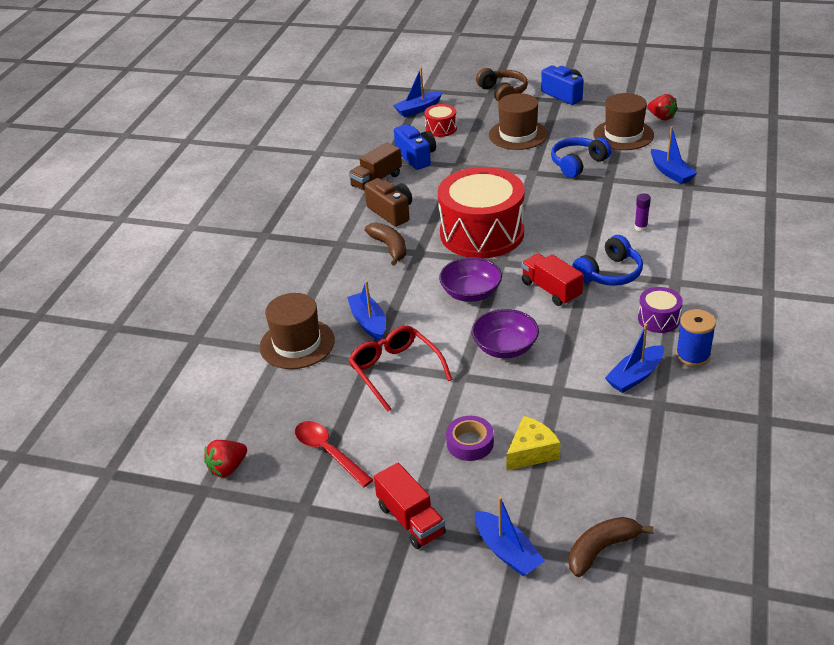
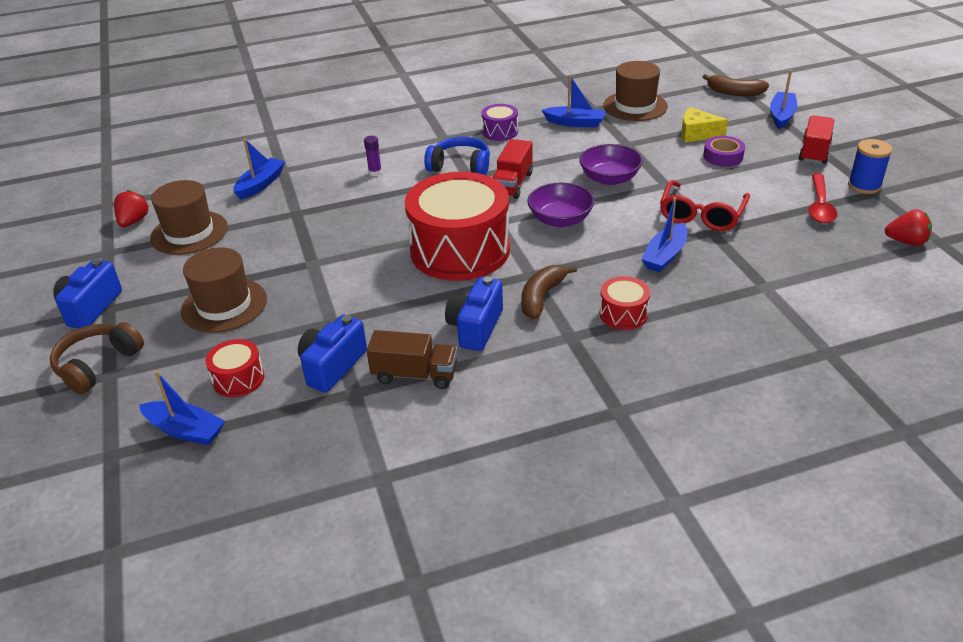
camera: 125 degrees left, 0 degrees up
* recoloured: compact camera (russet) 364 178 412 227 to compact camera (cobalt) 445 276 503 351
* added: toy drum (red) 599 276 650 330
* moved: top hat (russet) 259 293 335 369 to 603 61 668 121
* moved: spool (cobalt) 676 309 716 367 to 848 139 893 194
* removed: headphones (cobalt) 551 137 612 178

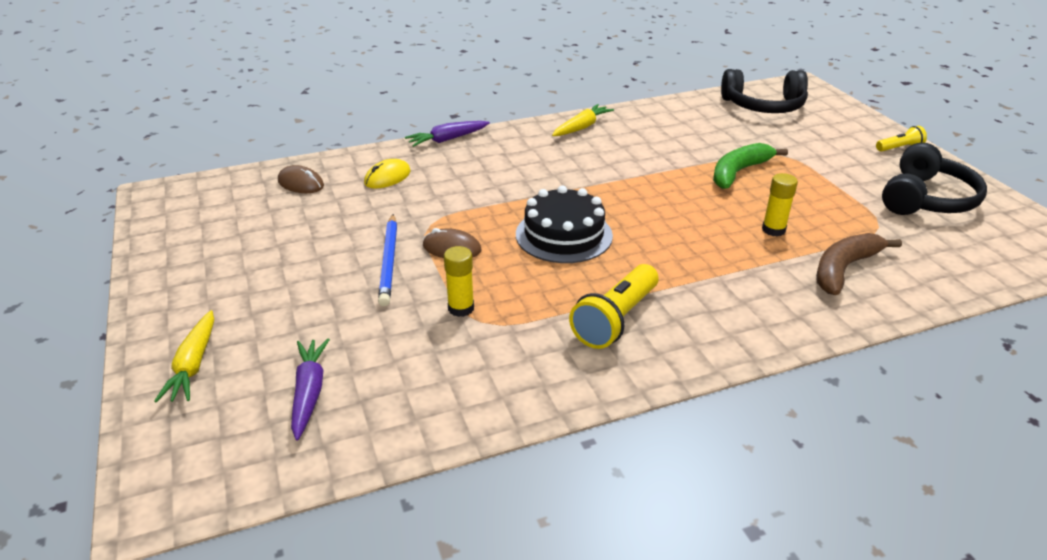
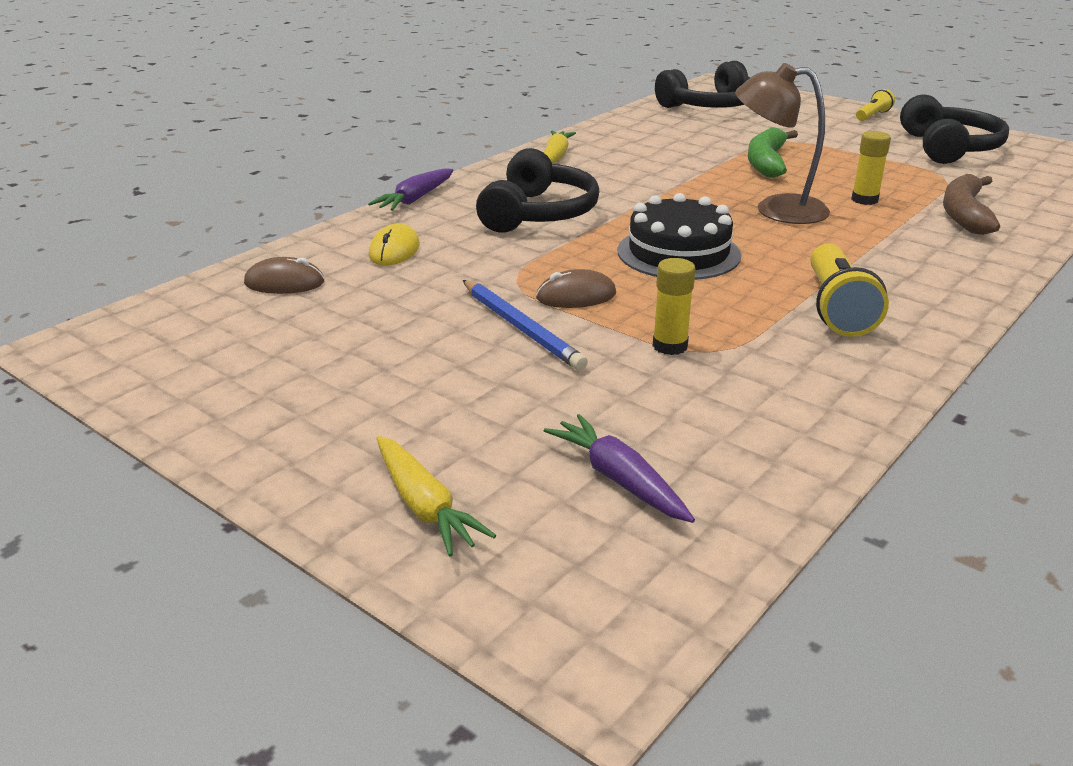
camera: 30 degrees left, 5 degrees down
* added: headphones (jet-black) 476 148 599 232
* added: reading lamp (russet) 735 63 830 224

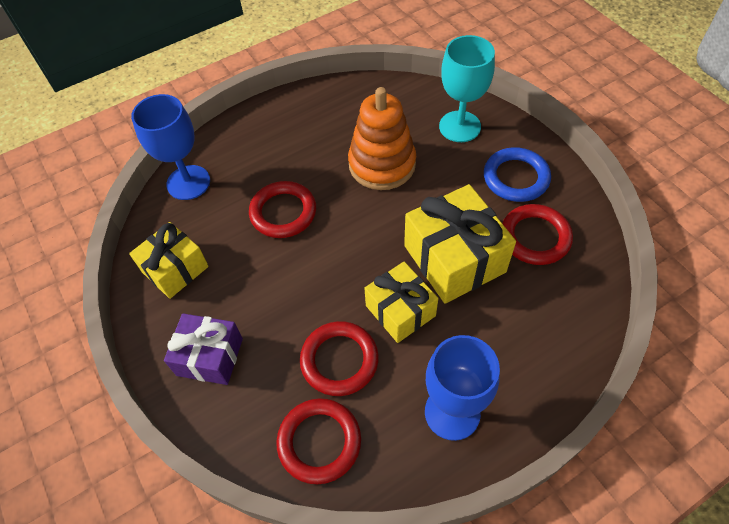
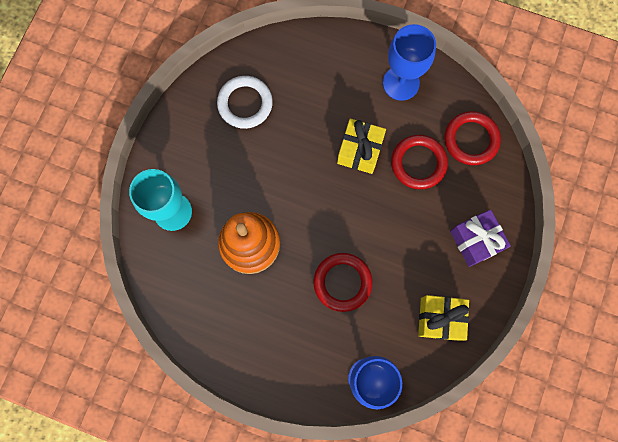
camera: 130 degrees left, 20 degrees up
* recoloured: torus (red) 502 204 573 265 to torus (pure white) 217 76 273 129
* removed: gift (bright yellow) 404 184 516 304
* removed: torus (cobalt) 484 147 551 202

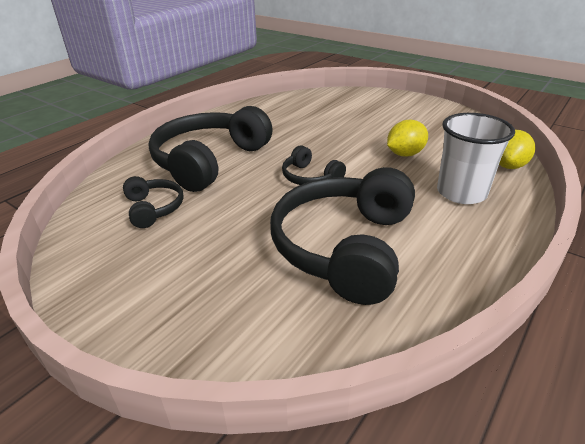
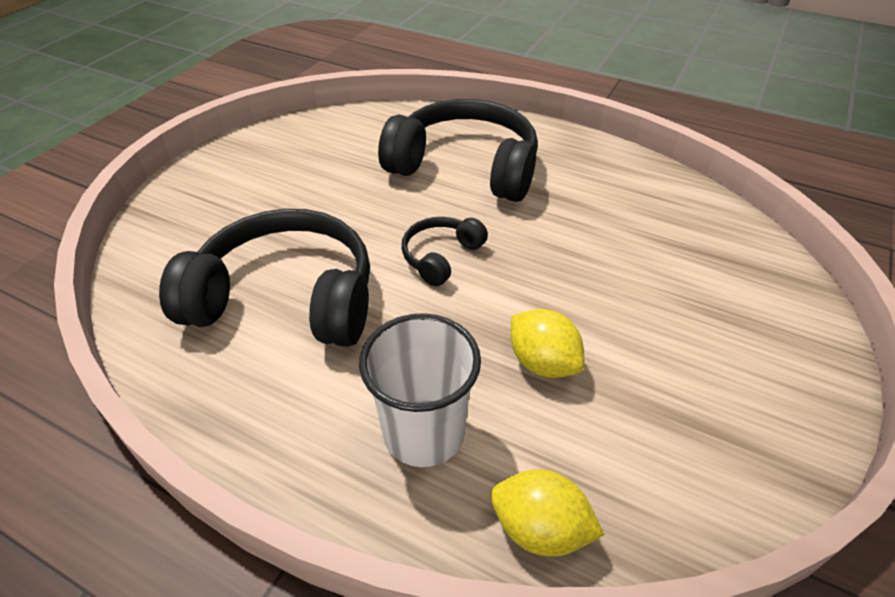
camera: 80 degrees right, 10 degrees up
* removed: headphones (jet-black) 123 176 184 228

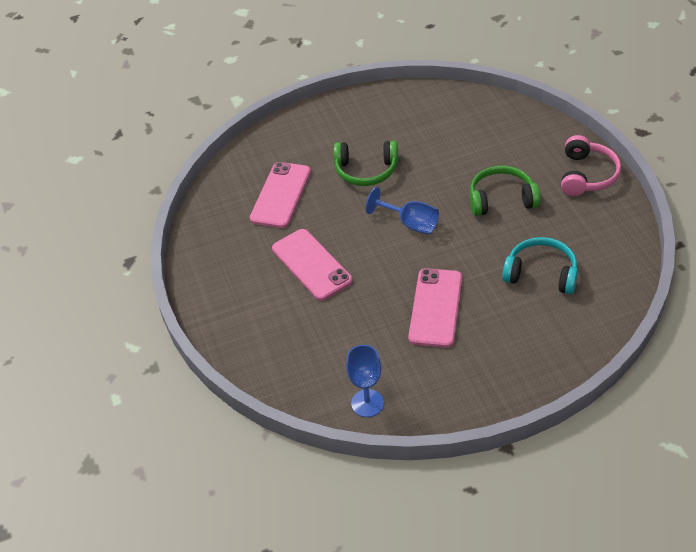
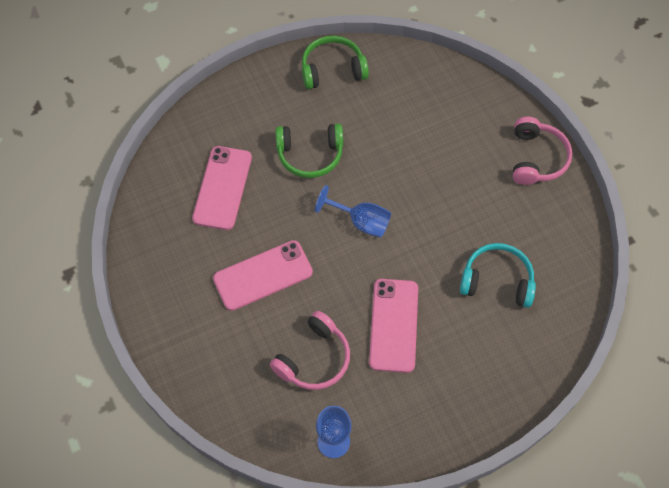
camera: 10 degrees left, 15 degrees up
* turned: mobile phone (rosy) 272 229 353 301 = 213 240 313 311 75 degrees counterclockwise
* added: headphones (rosy) 270 311 350 390
* moved: headphones (green) 470 166 540 216 to 302 36 369 89

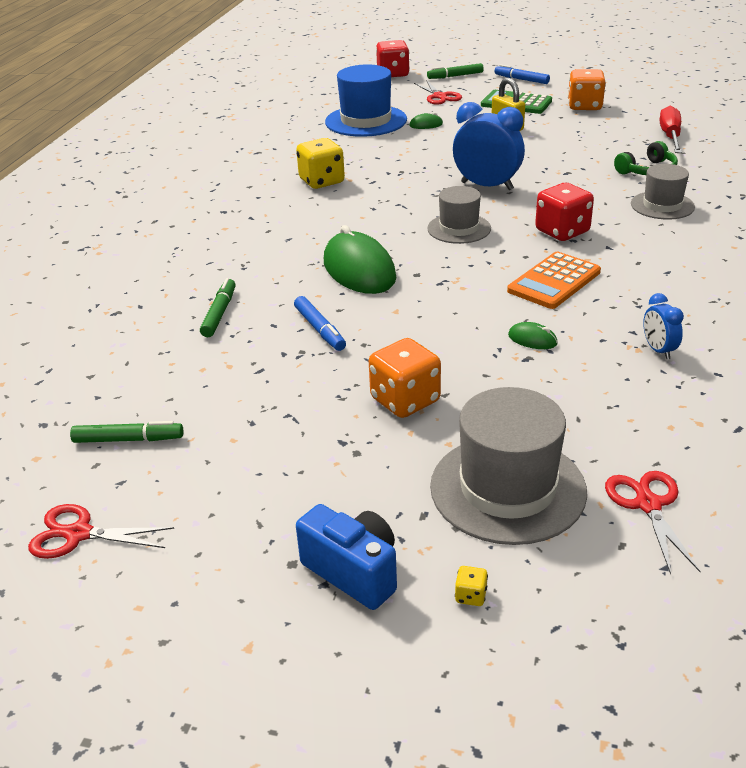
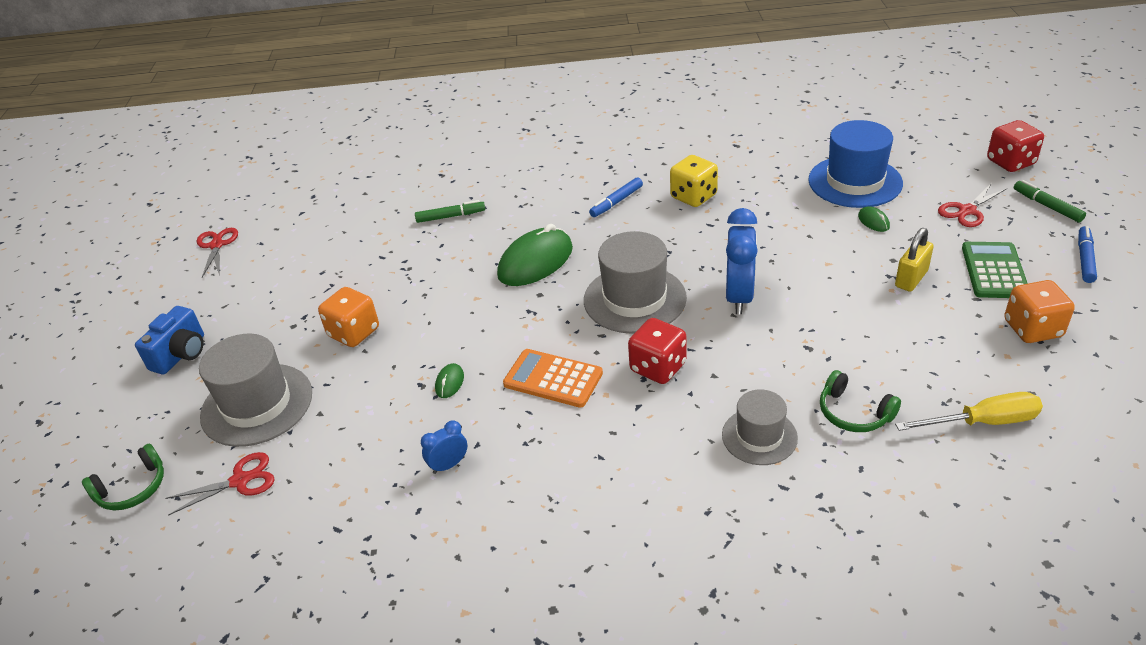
camera: 75 degrees right, 5 degrees up
* added: headphones (green) 82 444 164 510
* resized: top hat (gray) 427 186 491 244 = 584 231 687 334 x1.64
* moved: marker pen (cobalt) 294 296 346 351 to 589 177 643 217
* recoloured: screwdriver (red) 660 105 682 153 to screwdriver (bright yellow) 895 392 1043 431
* removed: marker pen (green) 70 421 183 443
* removed: die (bright yellow) 455 566 488 606

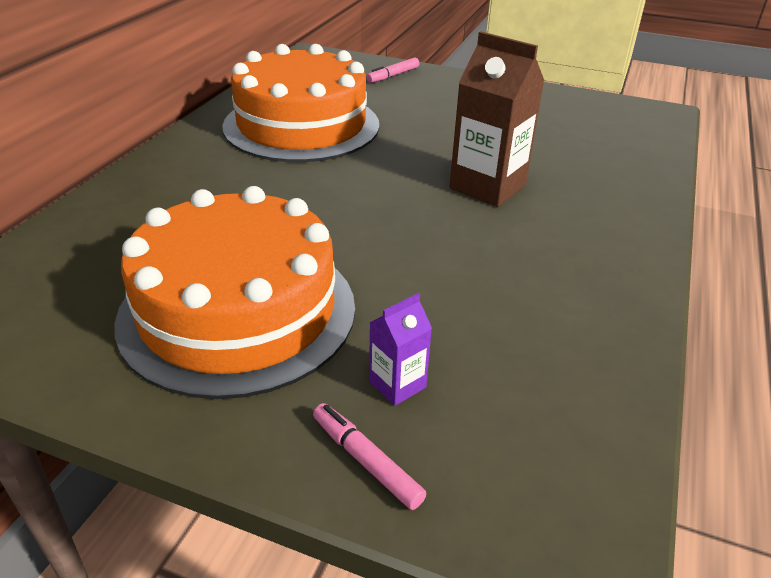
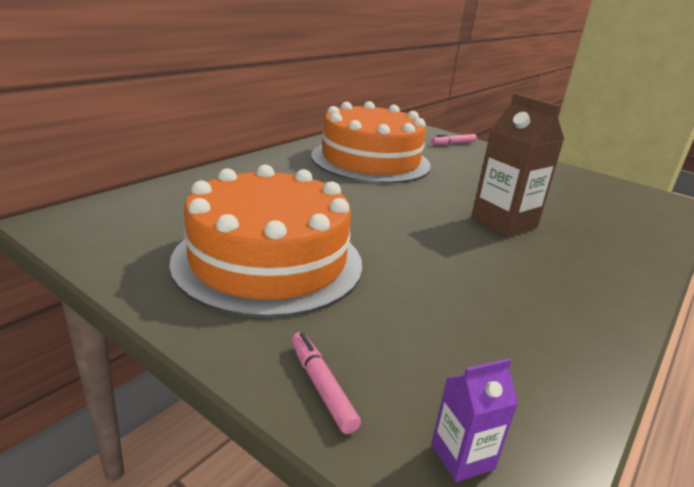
camera: 15 degrees right, 10 degrees down
* moved: juice carton (royal purple) 369 293 432 406 to 431 358 518 482

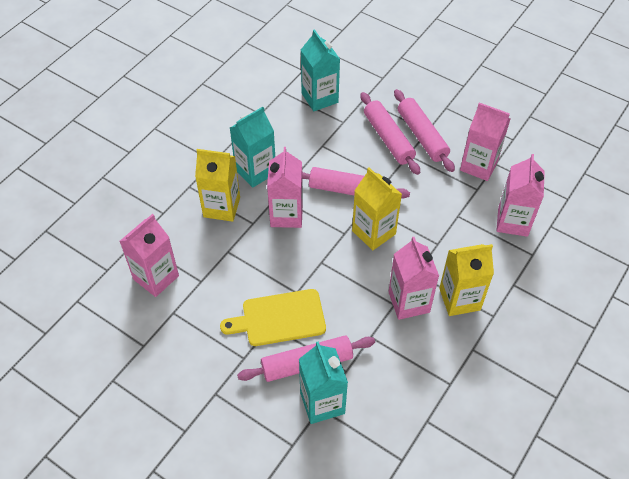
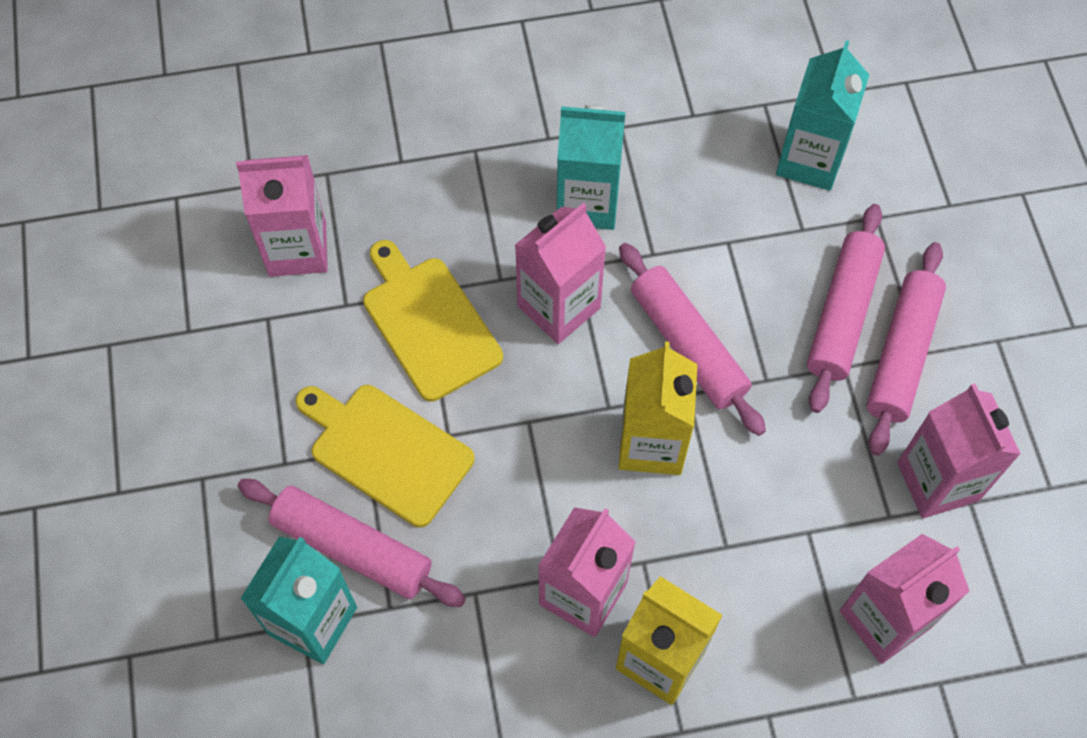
camera: 45 degrees right, 10 degrees up
* added: chopping board (bright yellow) 363 240 503 402
* removed: juice carton (bright yellow) 195 149 240 222

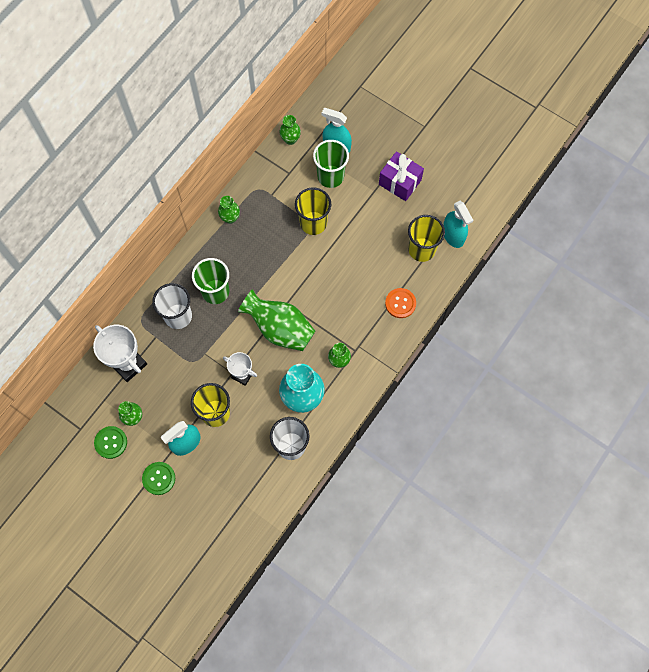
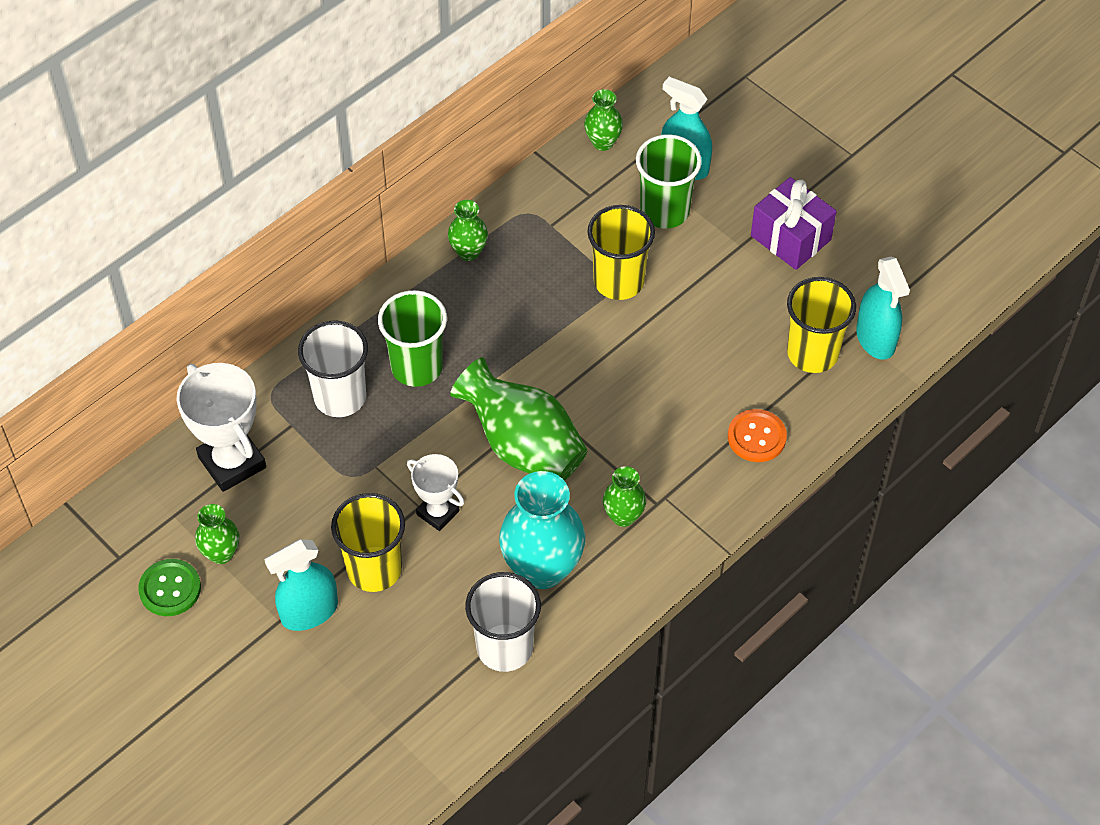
camera: 10 degrees right, 15 degrees down
* removed: button (green) 142 462 175 495

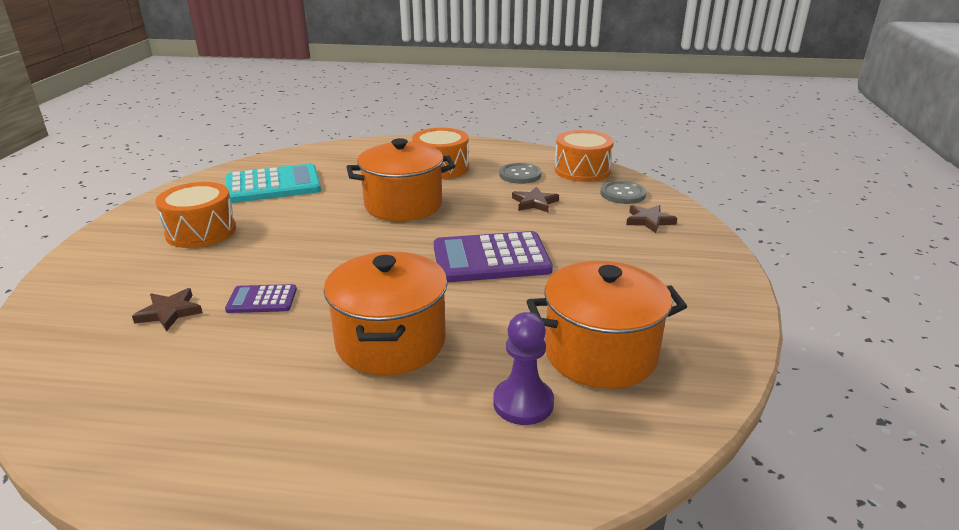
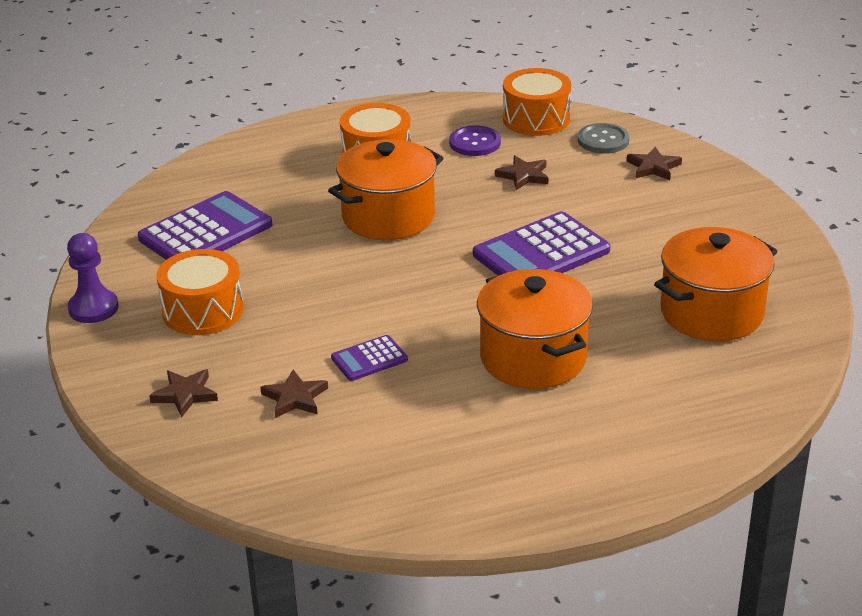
camera: 25 degrees left, 5 degrees up
* moved: pawn (royal purple) 493 312 554 425 to 67 233 119 323
* recoloured: pocket calculator (teal) 225 164 321 203 to pocket calculator (royal purple) 138 191 272 260
* added: five-pointed star (russet) 149 369 218 417
* recoloured: button (gray) 499 163 541 184 to button (royal purple) 449 125 501 156

